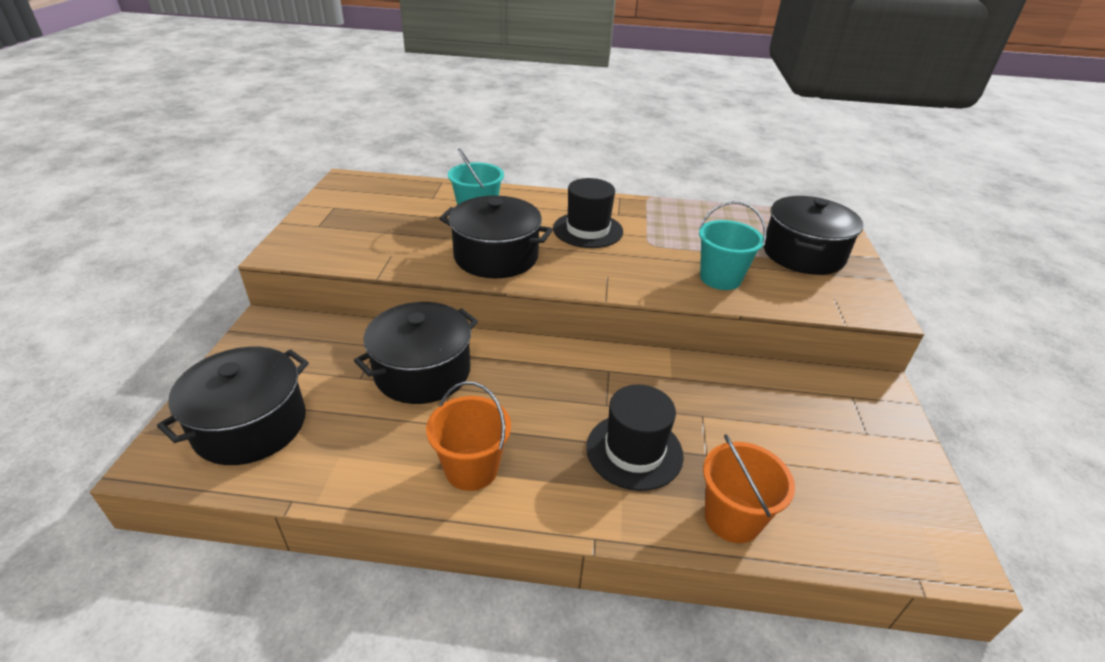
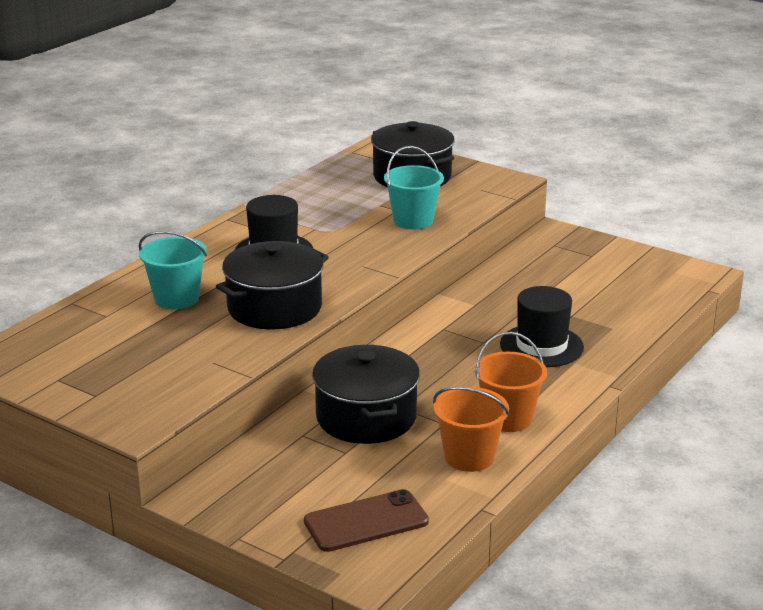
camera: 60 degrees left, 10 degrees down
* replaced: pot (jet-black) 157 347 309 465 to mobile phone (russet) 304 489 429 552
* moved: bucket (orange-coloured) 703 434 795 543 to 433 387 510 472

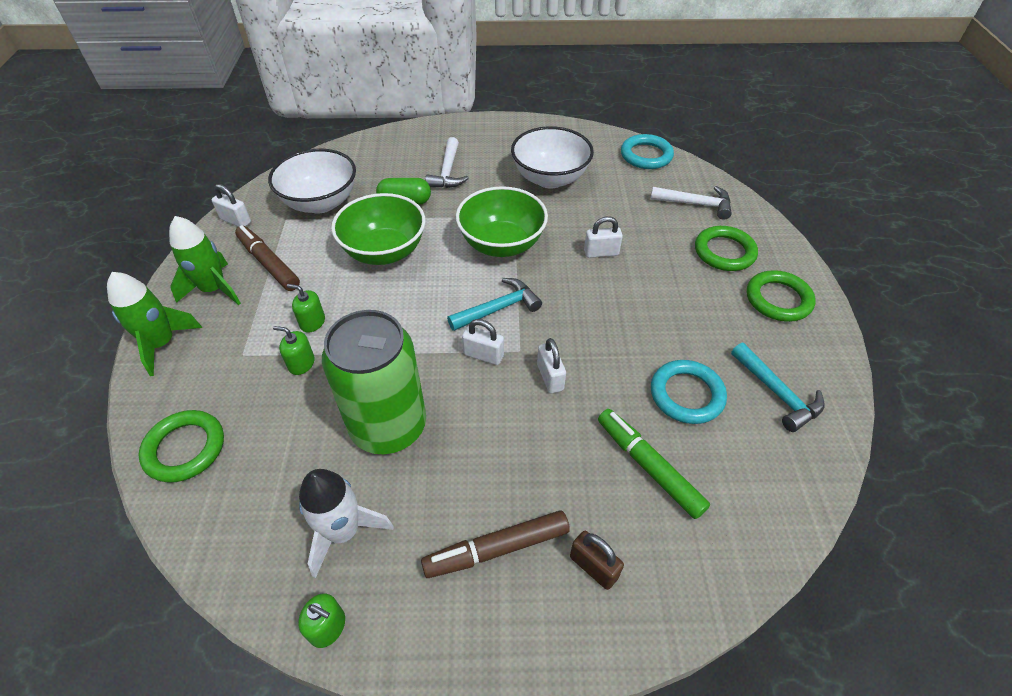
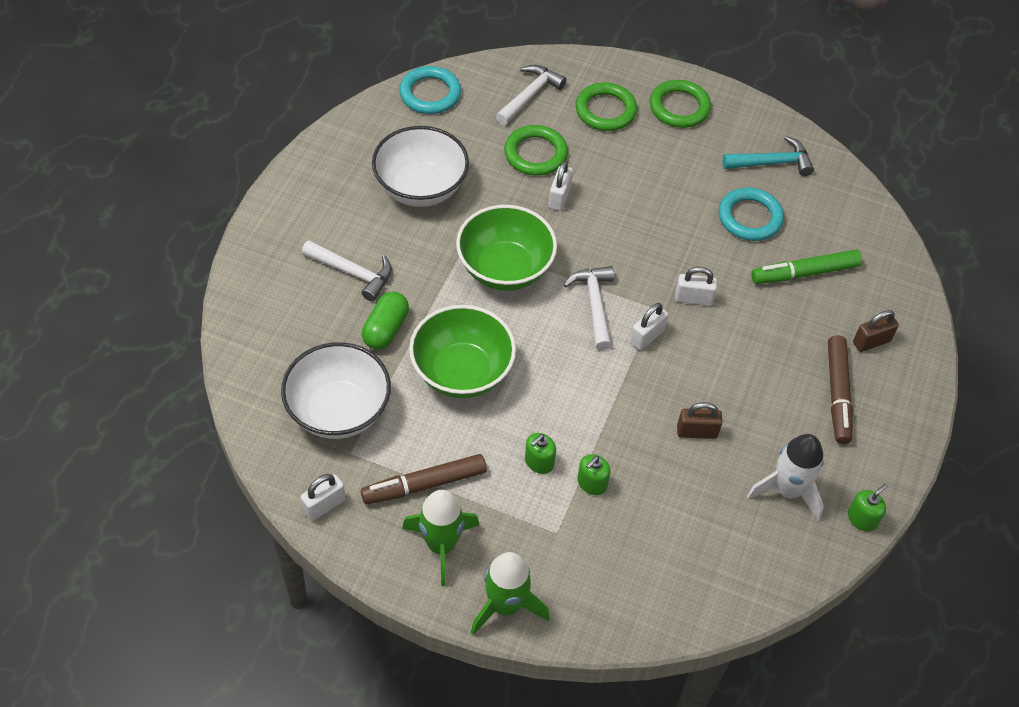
camera: 70 degrees left, 5 degrees up
* moved: torus (green) 139 410 224 483 to 504 125 568 176
* recoloured: hammer (teal) 447 278 542 331 to hammer (pure white) 563 266 614 350
* replaced: tin (green) 322 310 426 454 to lock (russet) 677 402 722 439

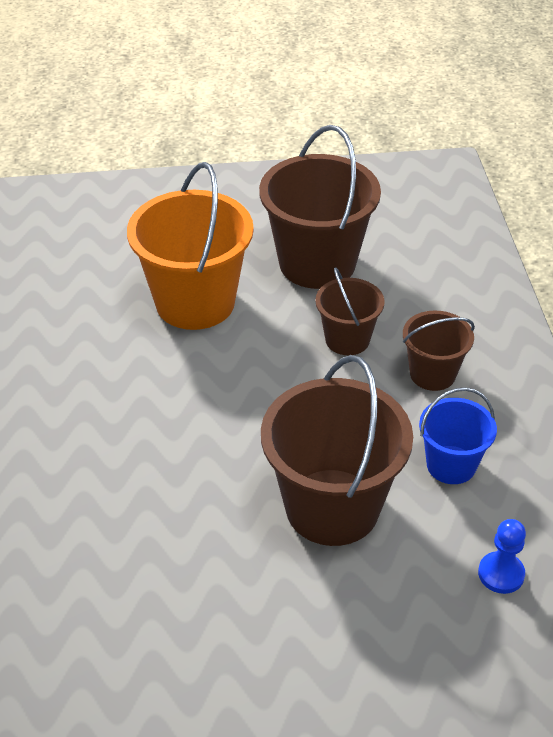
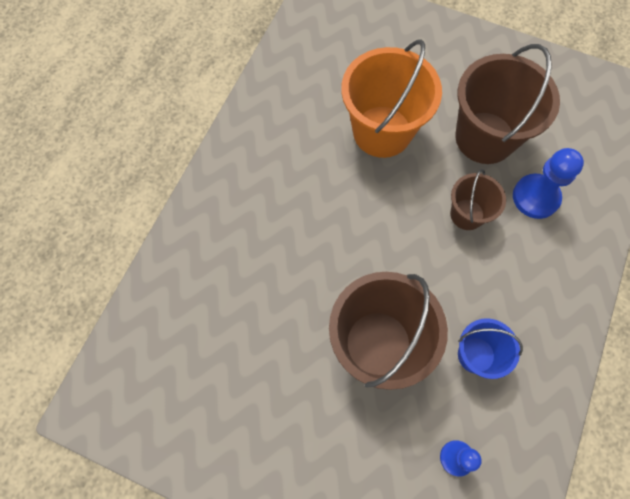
camera: 30 degrees right, 25 degrees up
* added: pawn (cobalt) 513 148 584 219
* removed: bucket (russet) 403 311 475 391

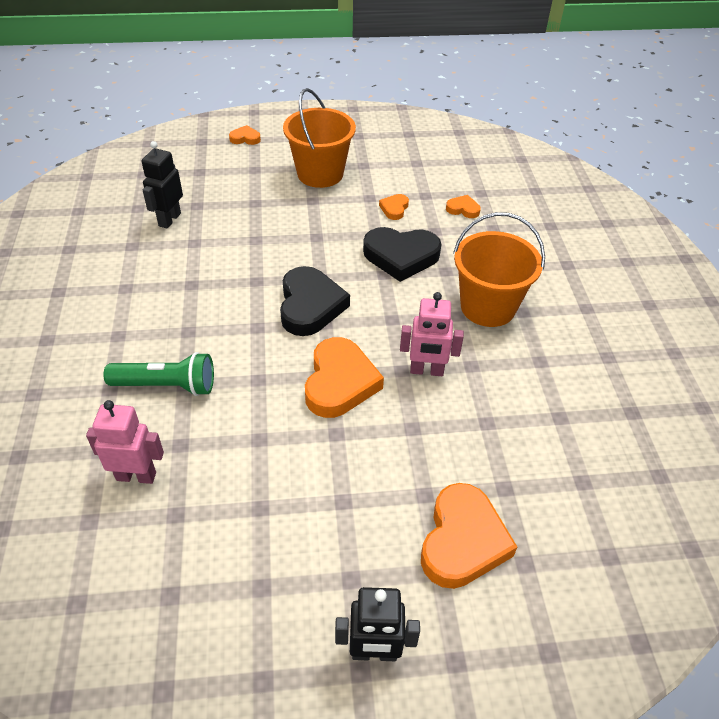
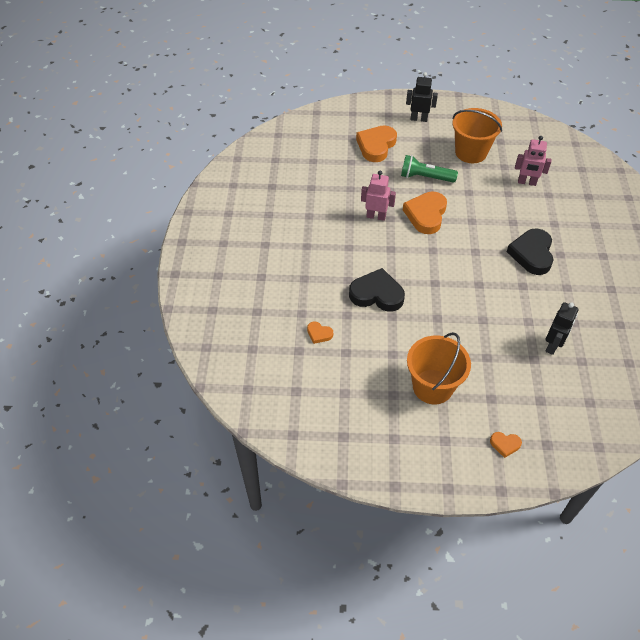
camera: 170 degrees left, 5 degrees up
* moved: torch (green) 103 352 214 396 to 401 155 458 183
* moved: bucket (orange-coloured) 453 212 545 327 to 452 108 502 163
* moved: heart shape (jet-black) 280 266 350 336 to 507 229 554 275
* removed: heart shape (orange-coloured) 379 194 409 220

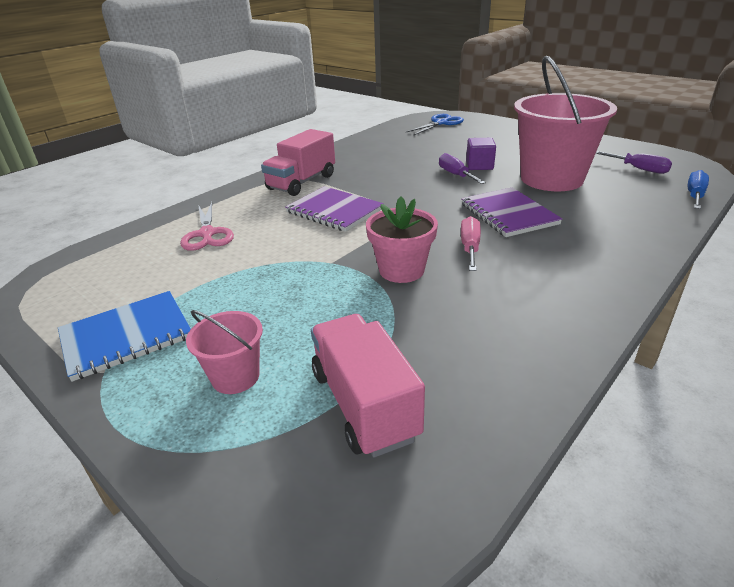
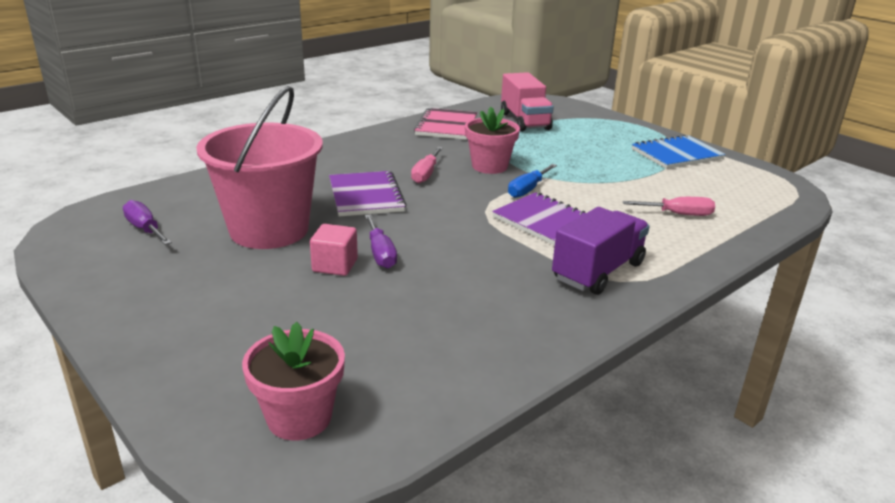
camera: 175 degrees left, 5 degrees down
* replaced: shears (cobalt) 406 114 464 135 to potted plant (rosy) 242 322 345 440
* recoloured: solid cube (royal purple) 466 138 496 170 to solid cube (rosy) 310 224 358 276
* added: exercise book (rosy) 414 108 477 140
* moved: screwdriver (cobalt) 688 170 709 209 to 508 164 557 198
* recoloured: truck (rosy) 261 129 335 196 to truck (royal purple) 552 207 650 295
* replaced: shears (rosy) 180 202 234 251 to screwdriver (rosy) 623 197 715 216
* removed: bucket (rosy) 186 310 263 394

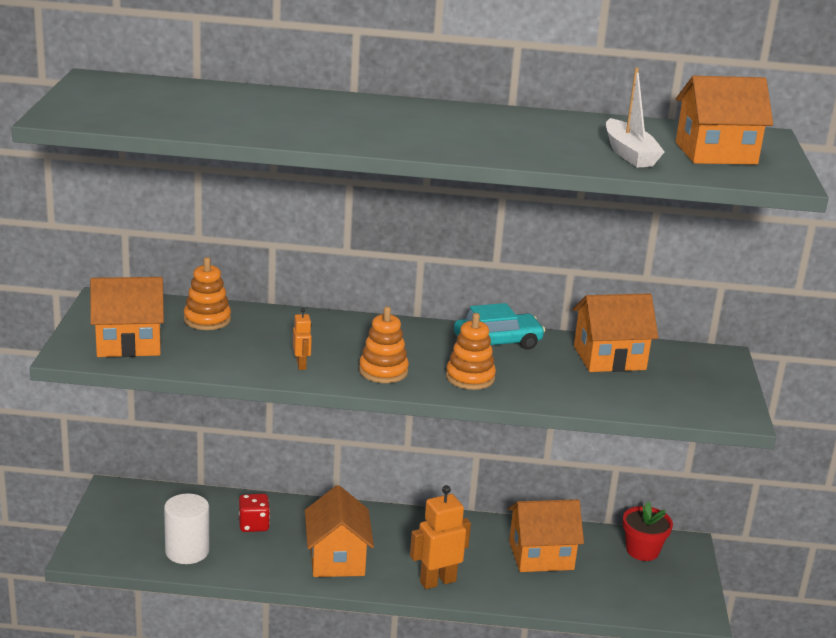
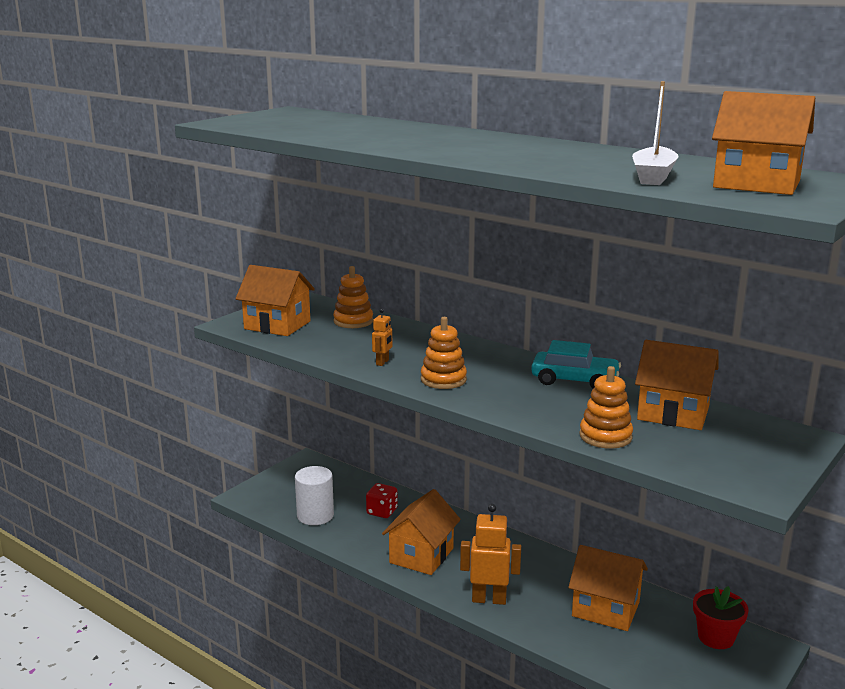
camera: 35 degrees right, 5 degrees down
* moved: stacking rings (orange-coloured) 446 313 496 390 to 579 366 633 449

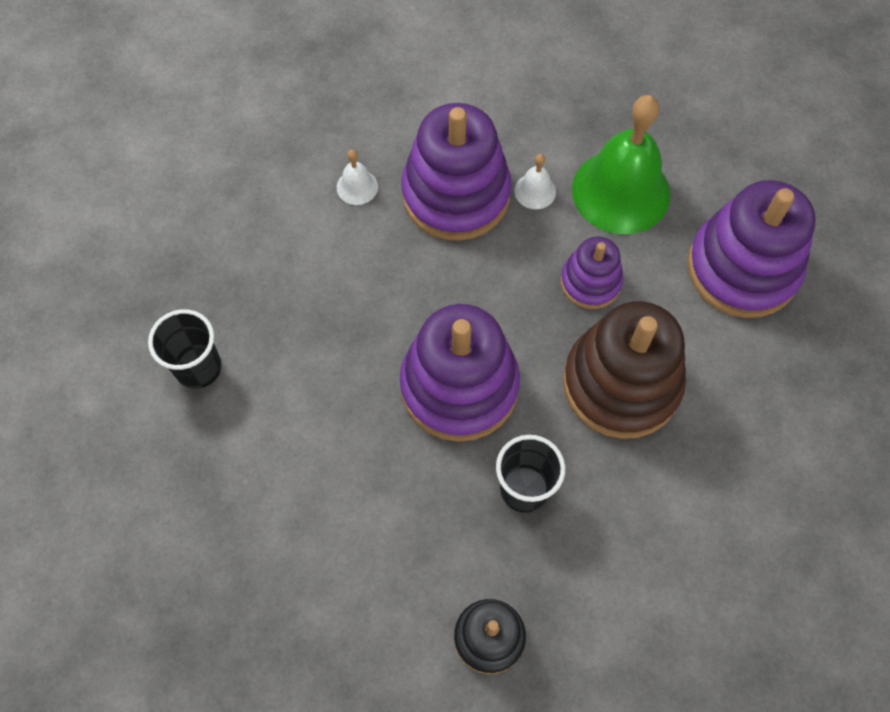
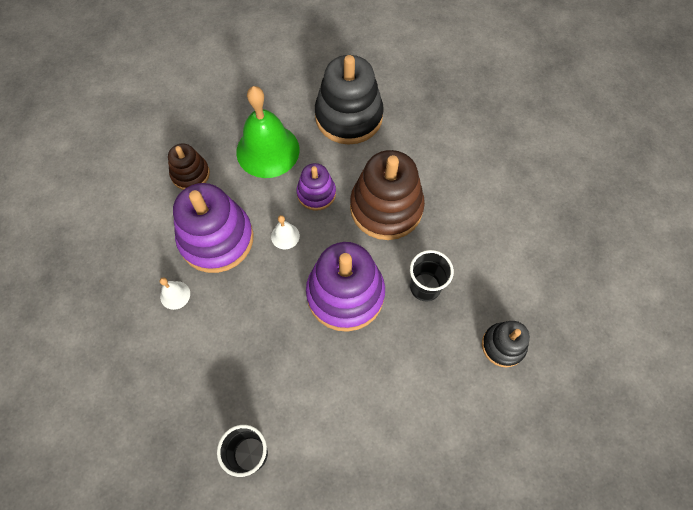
camera: 65 degrees left, 0 degrees up
* added: stacking rings (russet) 168 144 210 190
* moved: school bell (pure white) 515 154 556 209 to 271 215 300 249
* recoloured: stacking rings (royal purple) 687 180 816 318 to stacking rings (jet-black) 315 55 384 144

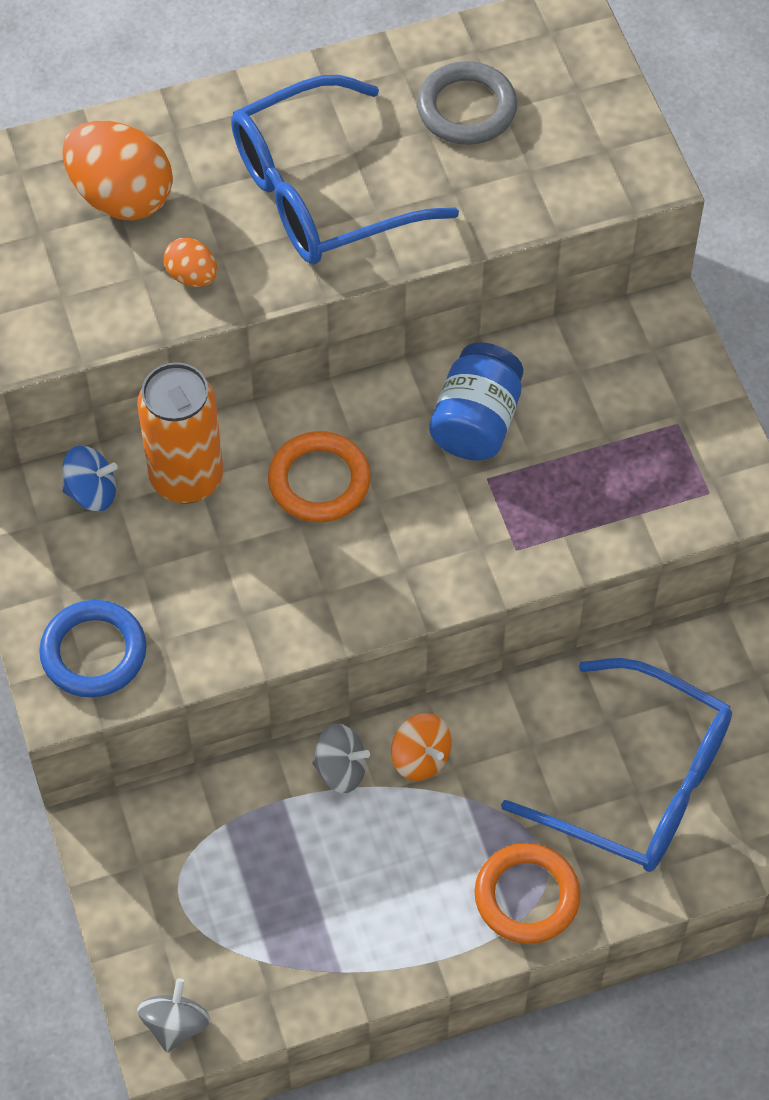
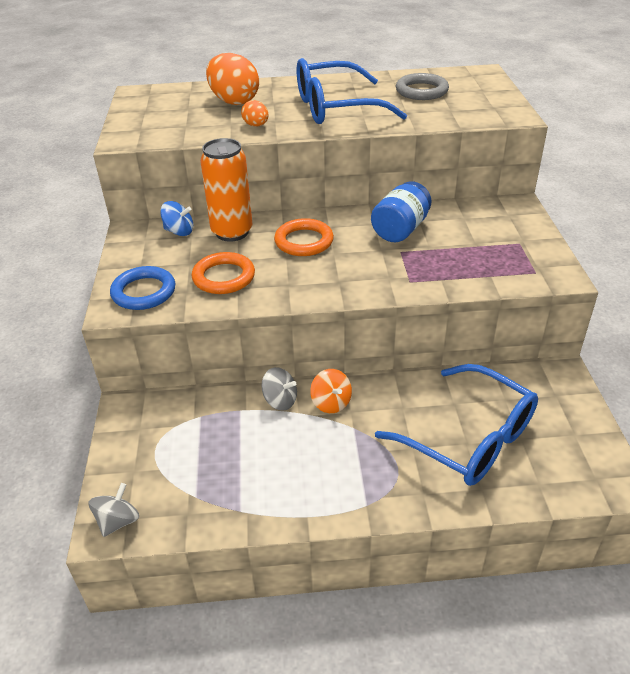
camera: 15 degrees right, 20 degrees down
* moved: torus (orange-coloured) 474 843 581 944 to 192 252 255 294

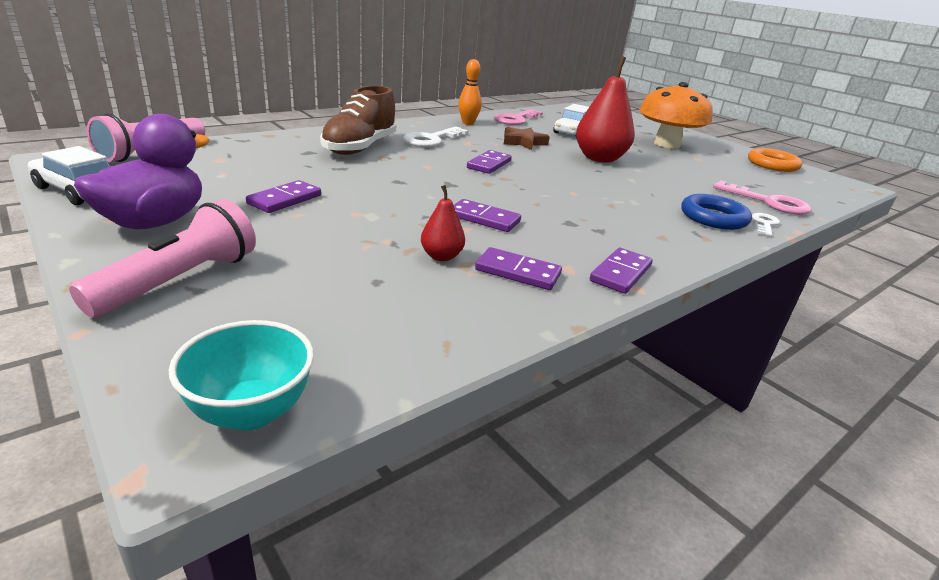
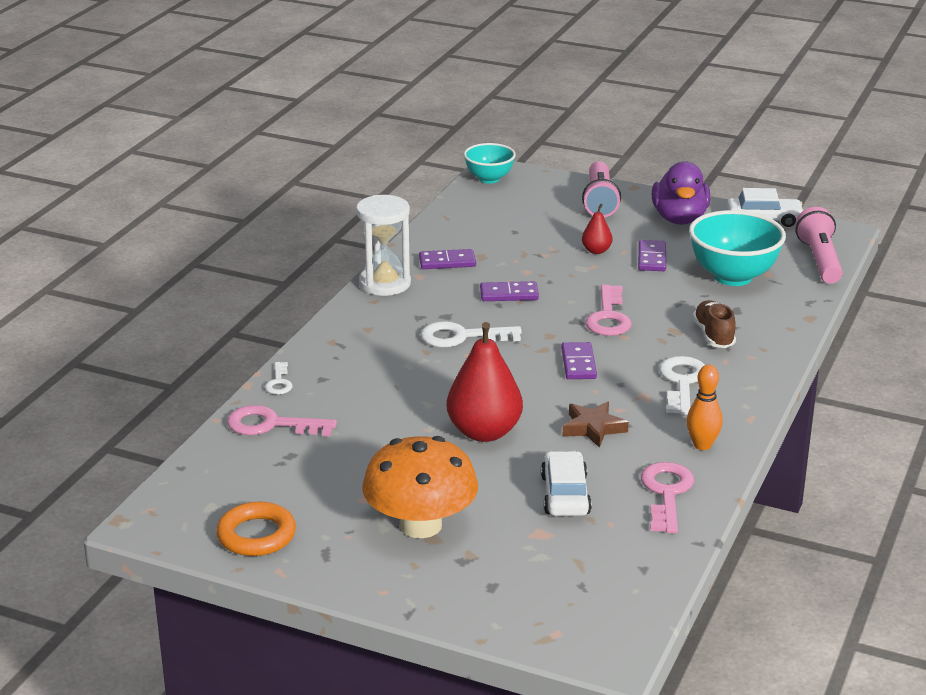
camera: 155 degrees right, 0 degrees up
* replaced: domino tile (royal purple) 590 248 653 294 to hourglass (pure white) 356 195 411 296
* added: door key (pure white) 421 321 522 347
* moved: toy pear (red) 421 185 465 261 to 582 204 612 254
* added: door key (rosy) 585 284 632 336
* added: bowl (teal) 689 210 786 286
* resized: lace-up shoe (russet) 320 86 396 155 = 693 300 736 348 x0.63
* removed: torus (cobalt) 681 194 752 230

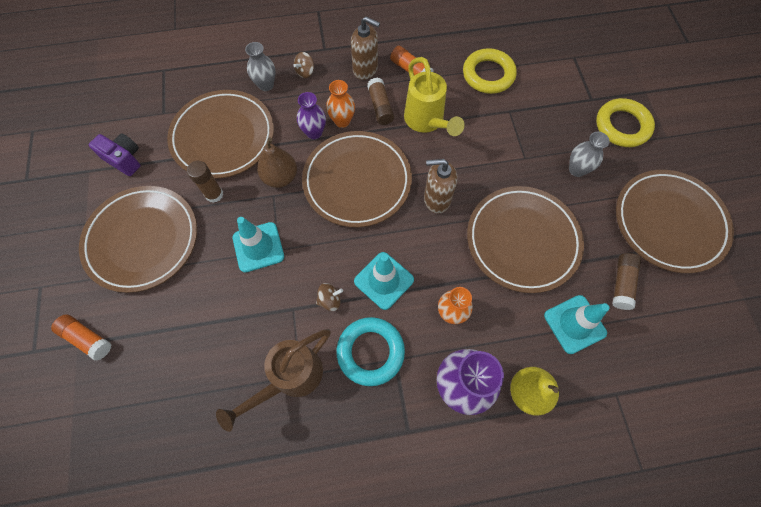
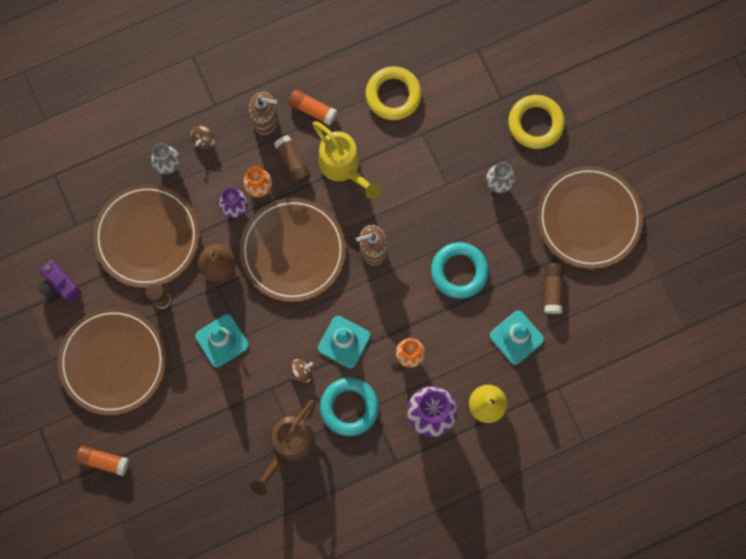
camera: 15 degrees left, 10 degrees up
* turned: compact camera (royal purple) 89 133 141 176 = 38 260 81 303 150 degrees counterclockwise
* replaced: flat dish (russet) 467 186 584 293 to torus (teal) 431 242 489 299

